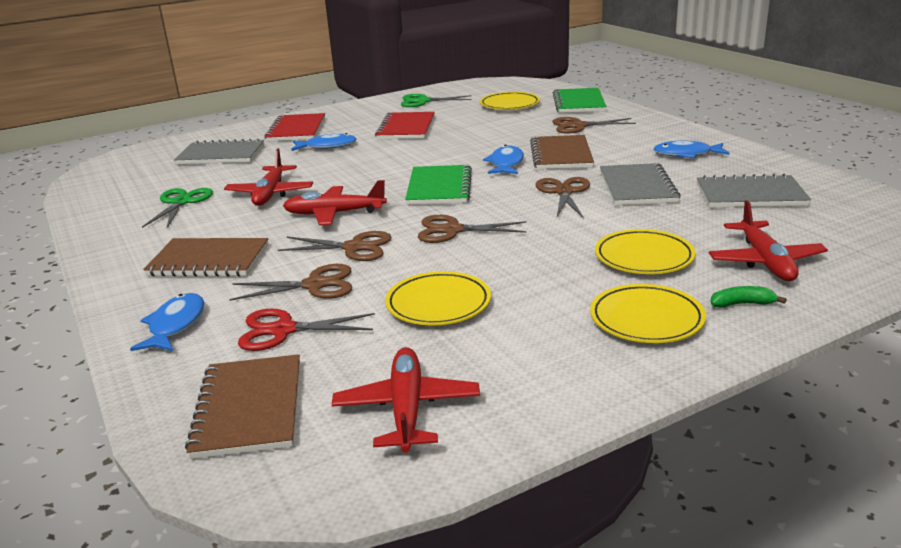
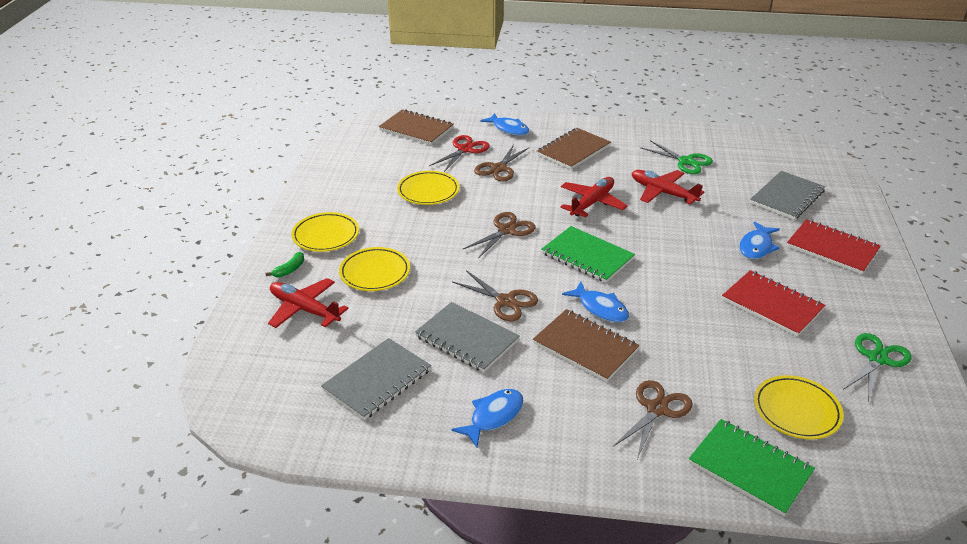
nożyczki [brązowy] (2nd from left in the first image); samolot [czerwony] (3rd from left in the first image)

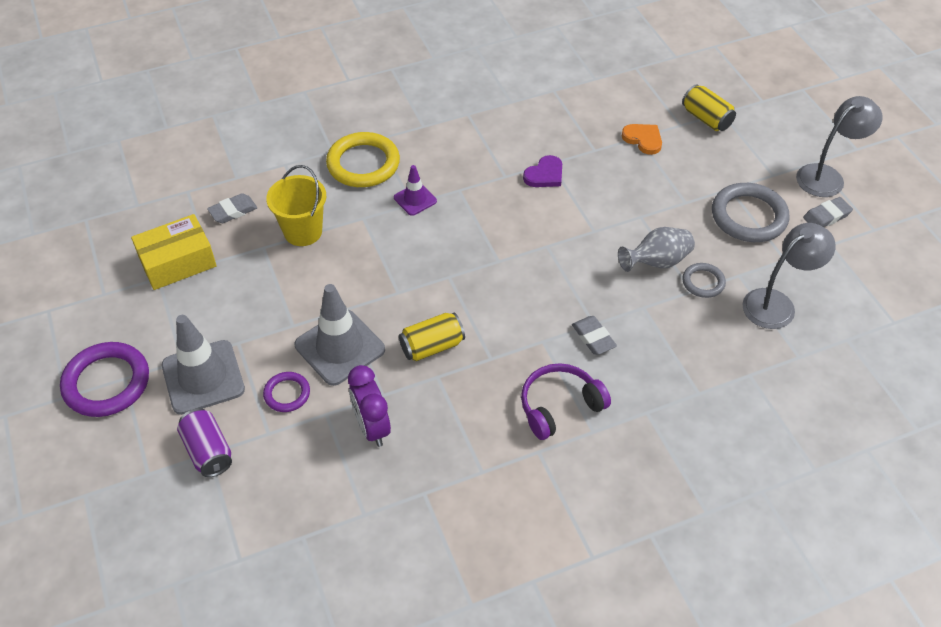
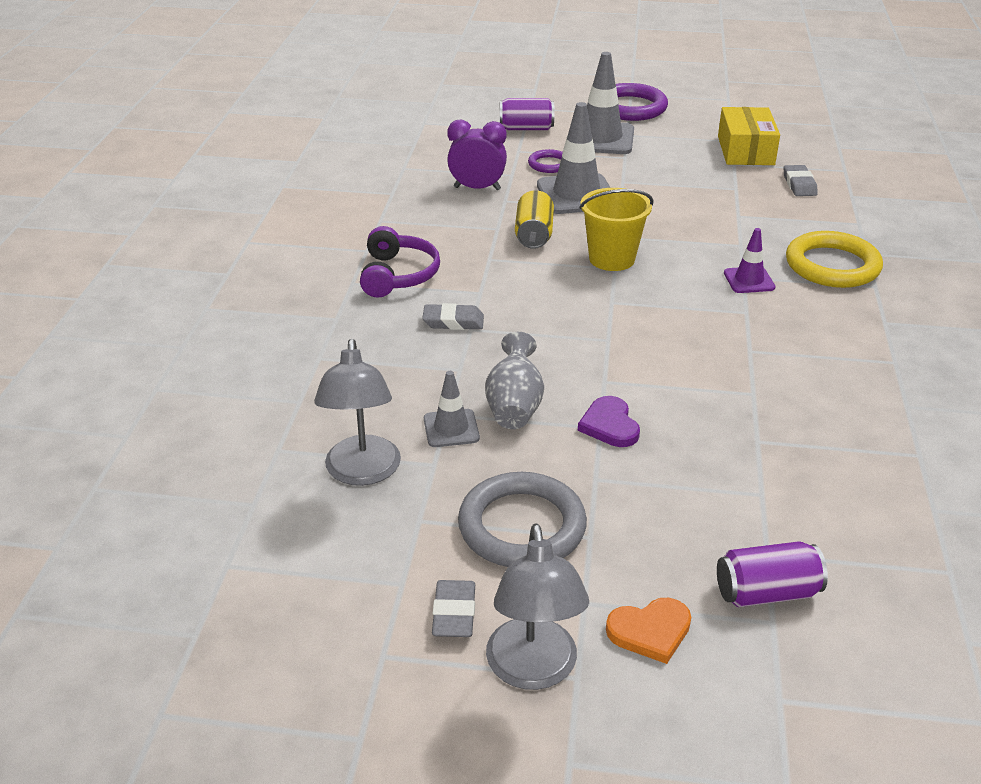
puszka [fioletowy] (2nd from left); serce [pomarańczowy]; serce [fioletowy]; wiadro [żółty]; pachołek [szary] (1st from left)

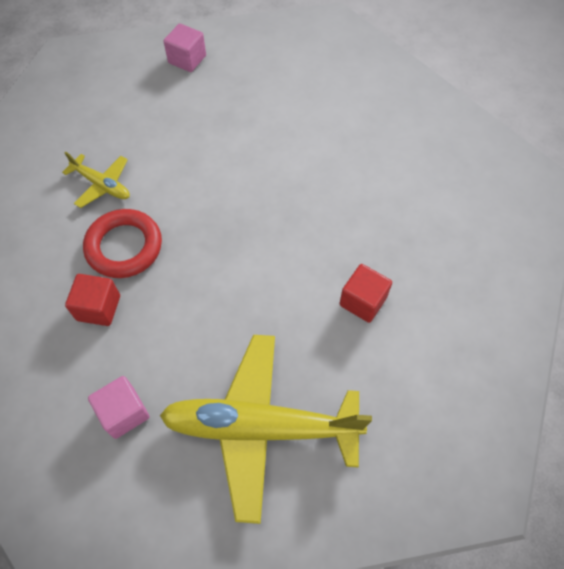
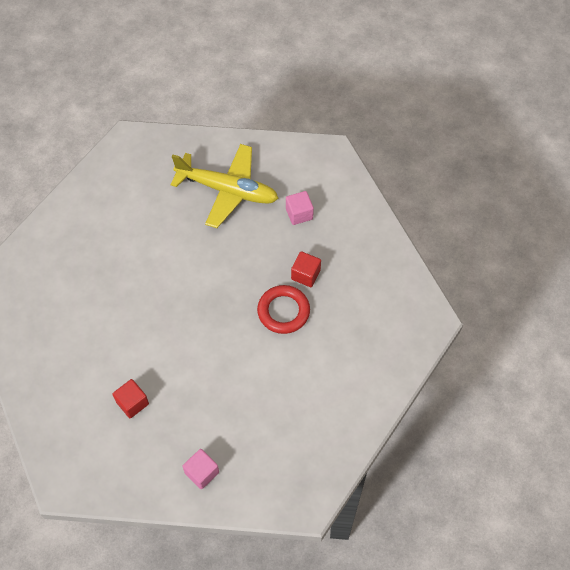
samolot [żółty] (1st from left in the first image); sześcian [czerwony] (1st from left)

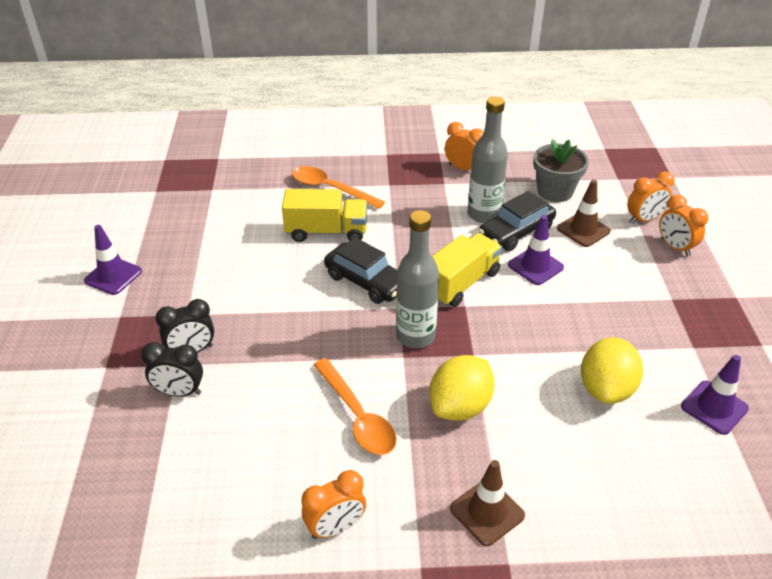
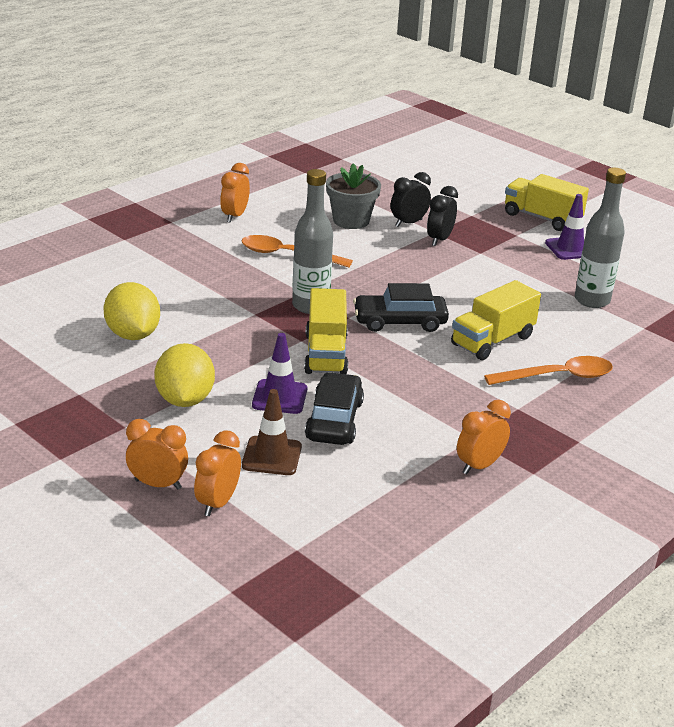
butelka [szary] (2nd from left); budzik [pomarańczowy] (4th from left); doniczka [szary]; cytryna [żółty] (2nd from left); pachołek [fioletowy] (3rd from left in the first image); pachołek [brązowy] (1st from left in the first image); ciężarówka [żółty] (3rd from left)

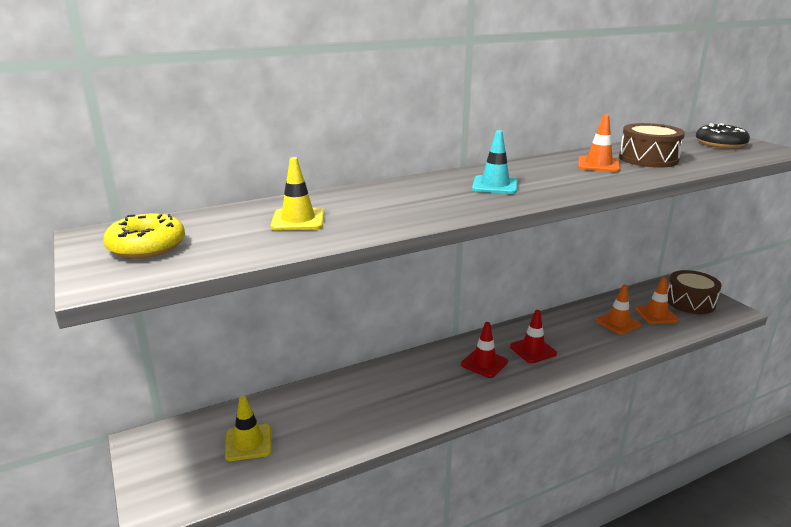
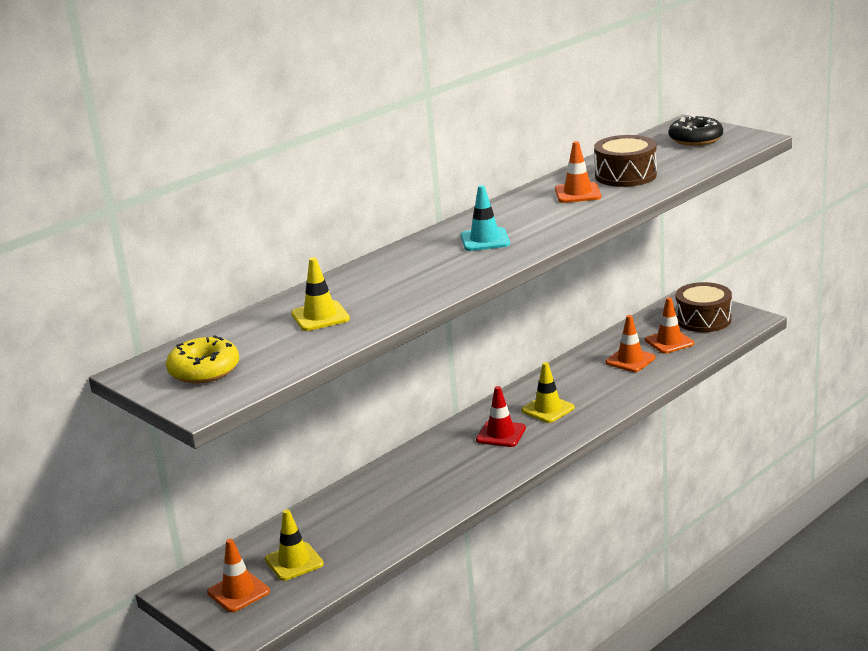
pachołek [żółty] (3rd from left); pachołek [pomarańczowy] (1st from left)

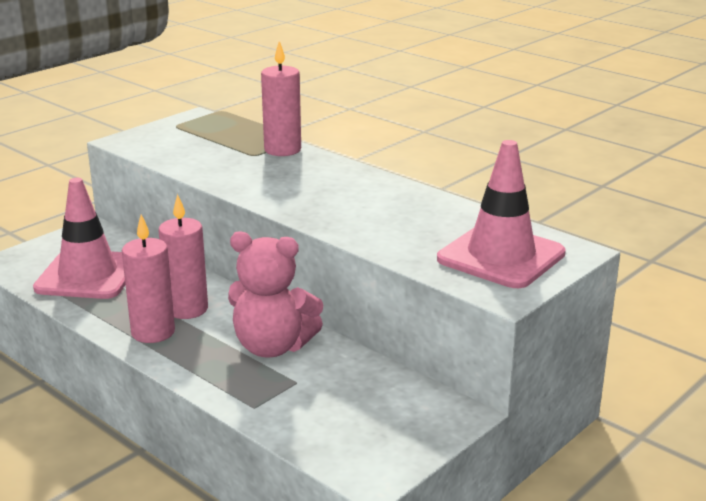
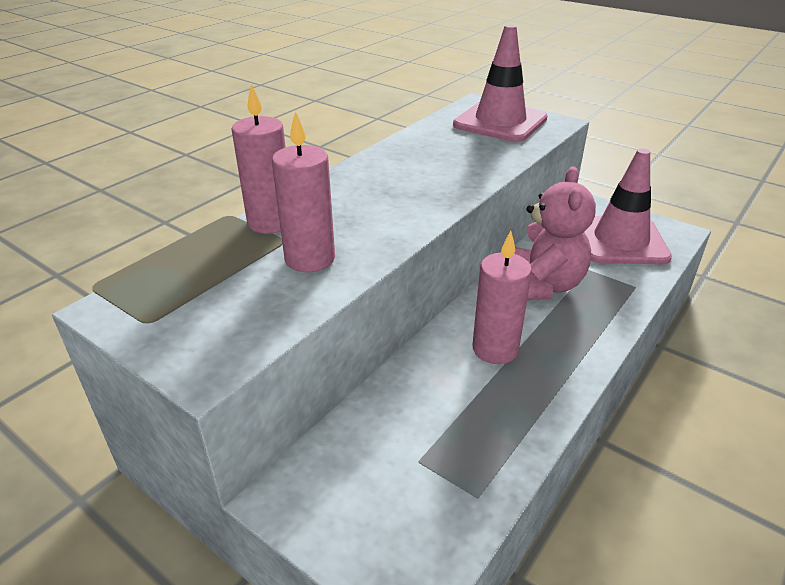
pachołek [różowy] (2nd from left); świeca [różowy] (2nd from left)

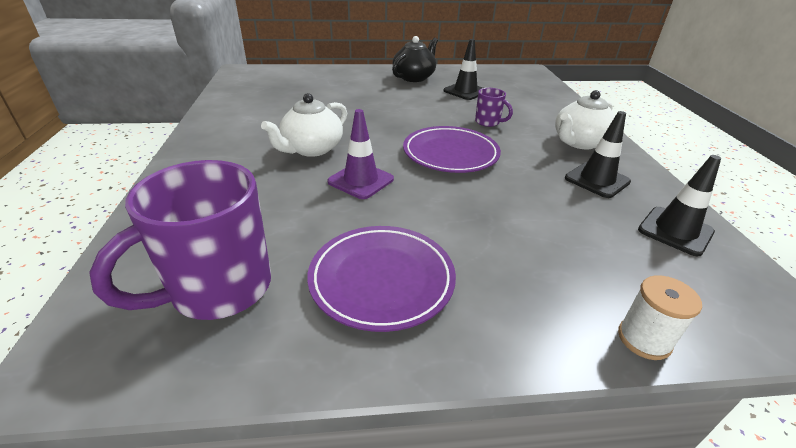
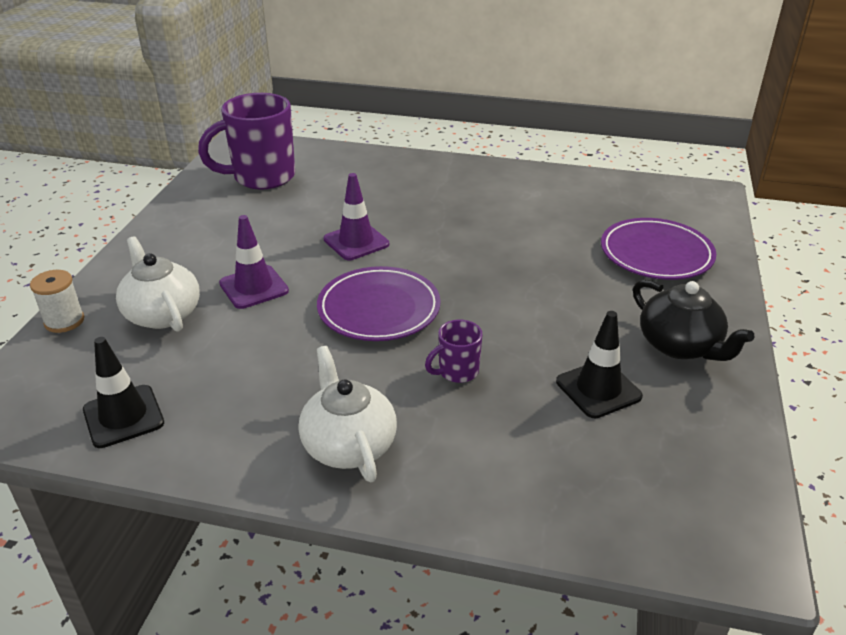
imbryk [biały] (1st from left); pachołek [czarny] (2nd from left in the first image); kubek [fioletowy] (1st from left); talerz [fioletowy] (2nd from left); pachołek [fioletowy] (1st from left)

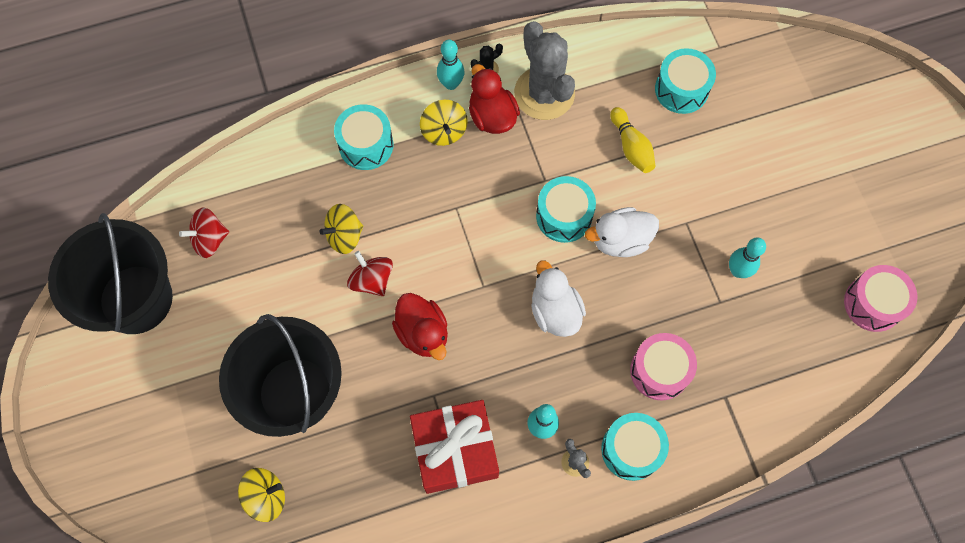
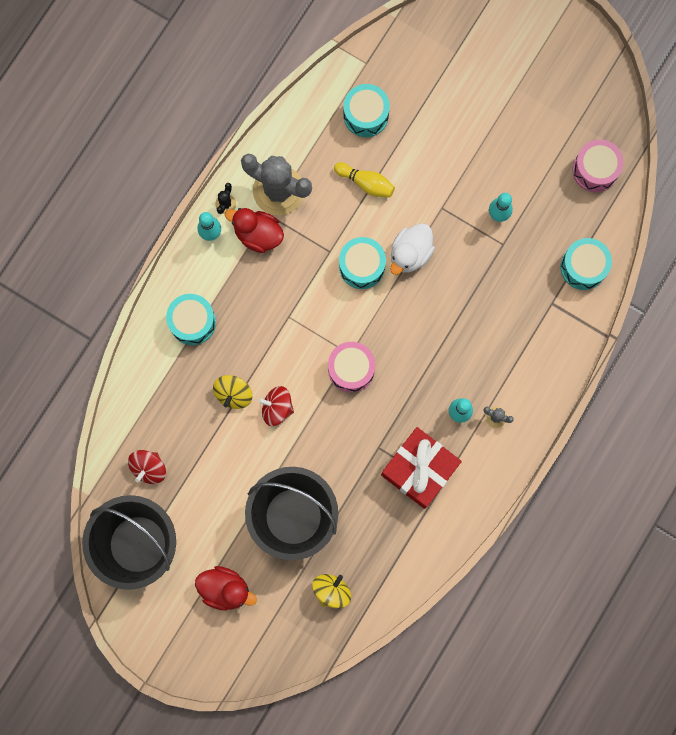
bączek [żółty] (3rd from left in the first image); kaczka [biały] (1st from left in the first image); kaczka [czerwony] (1st from left); bęben [różowy] (1st from left); bęben [turkusowy] (4th from left)

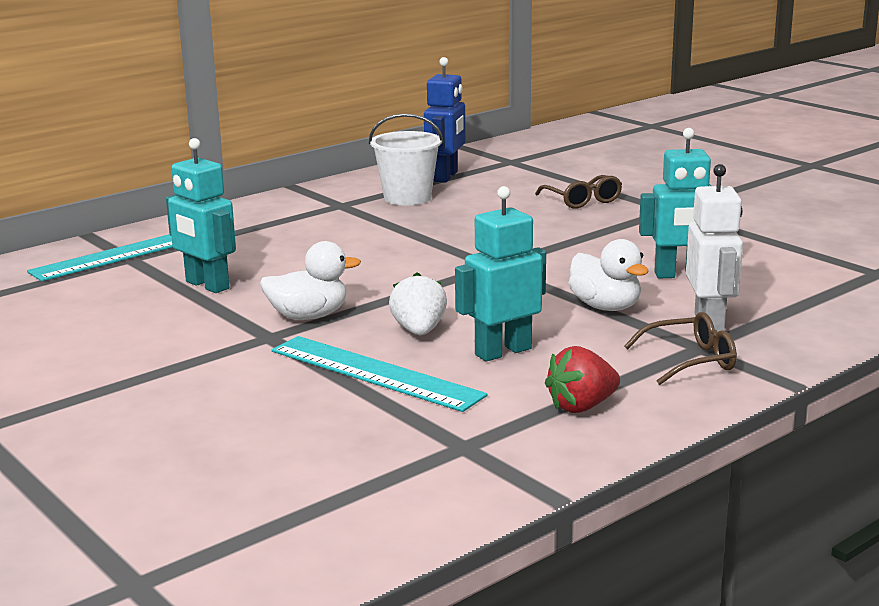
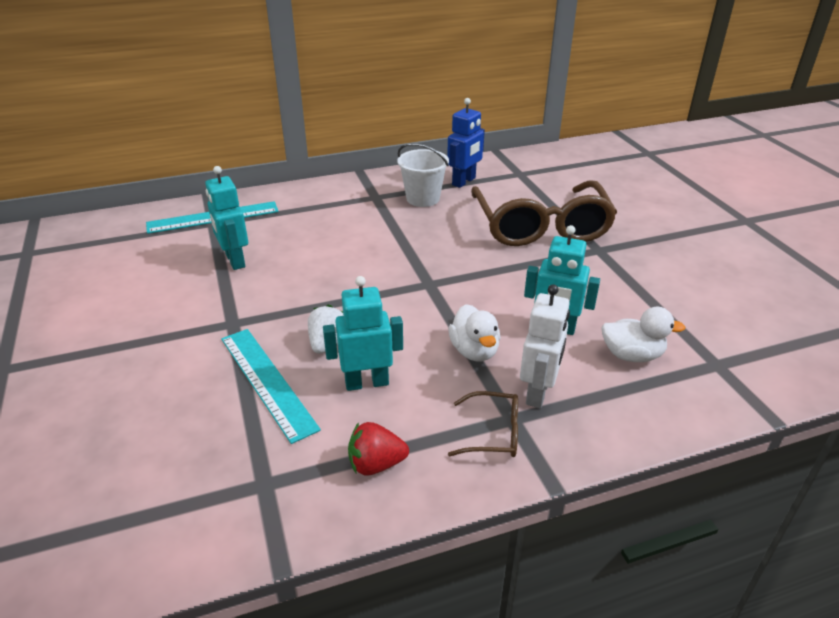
okulary [brązowy] (2nd from left); kaczka [biały] (2nd from left)

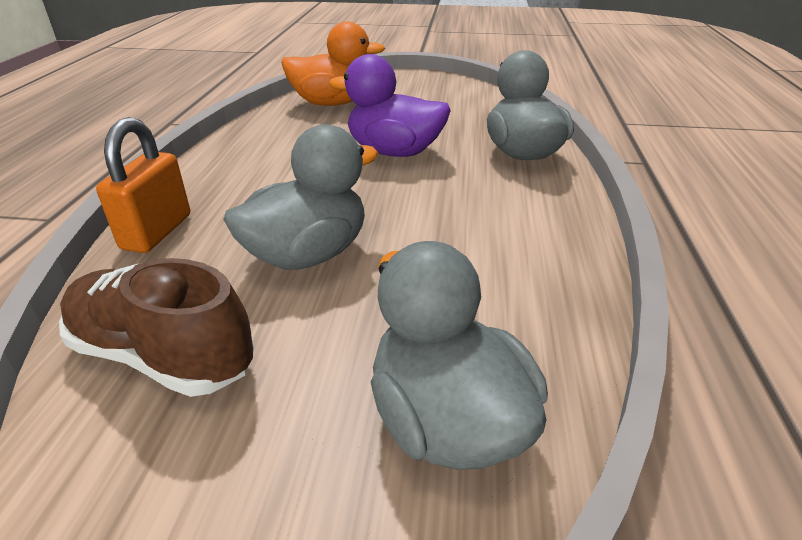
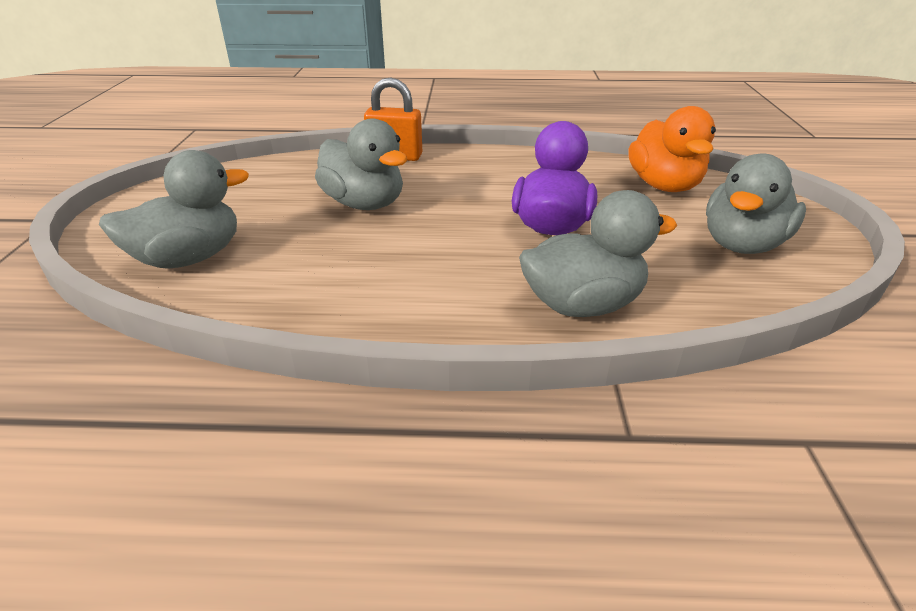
but [brązowy]; kaczka [szary] (4th from left)

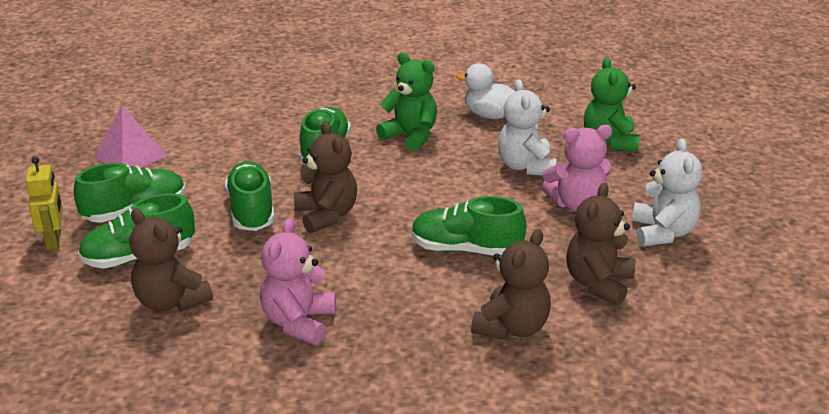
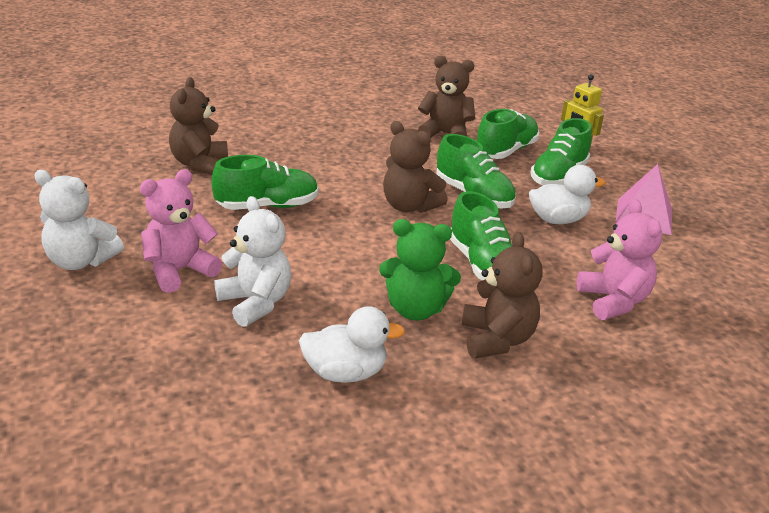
miś [zielony] (2nd from left in the first image); miś [biały] (1st from left); miś [brązowy] (4th from left); miś [różowy] (2nd from left); kaczka [biały] (2nd from left)

